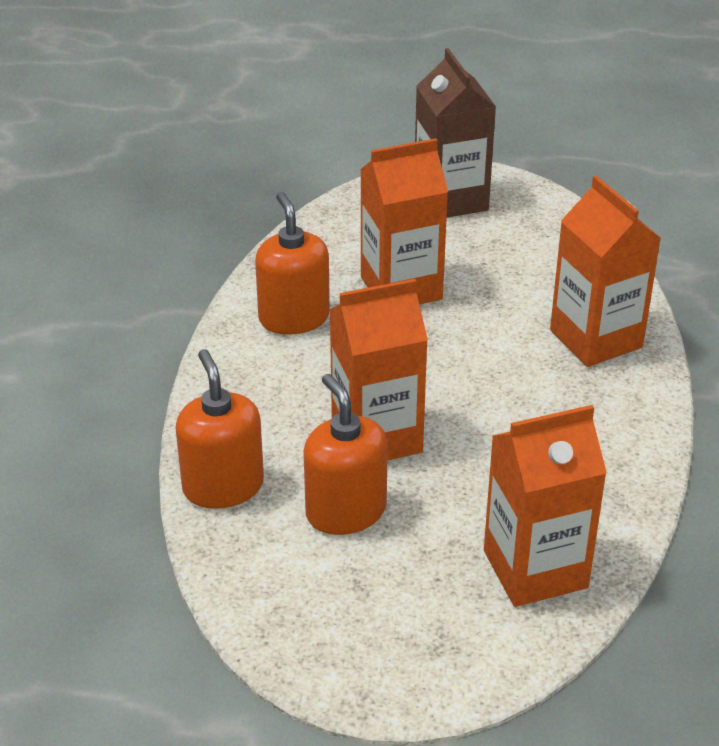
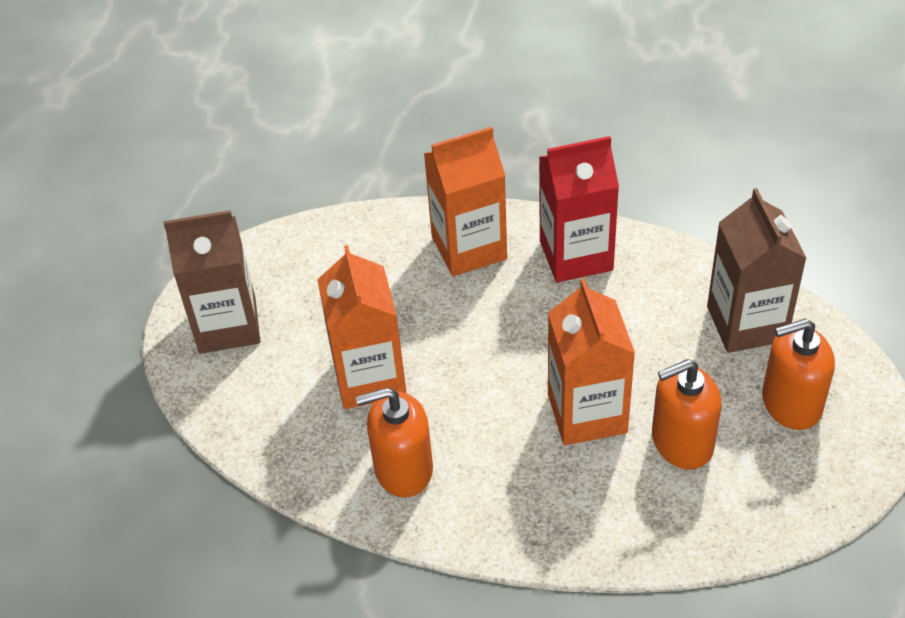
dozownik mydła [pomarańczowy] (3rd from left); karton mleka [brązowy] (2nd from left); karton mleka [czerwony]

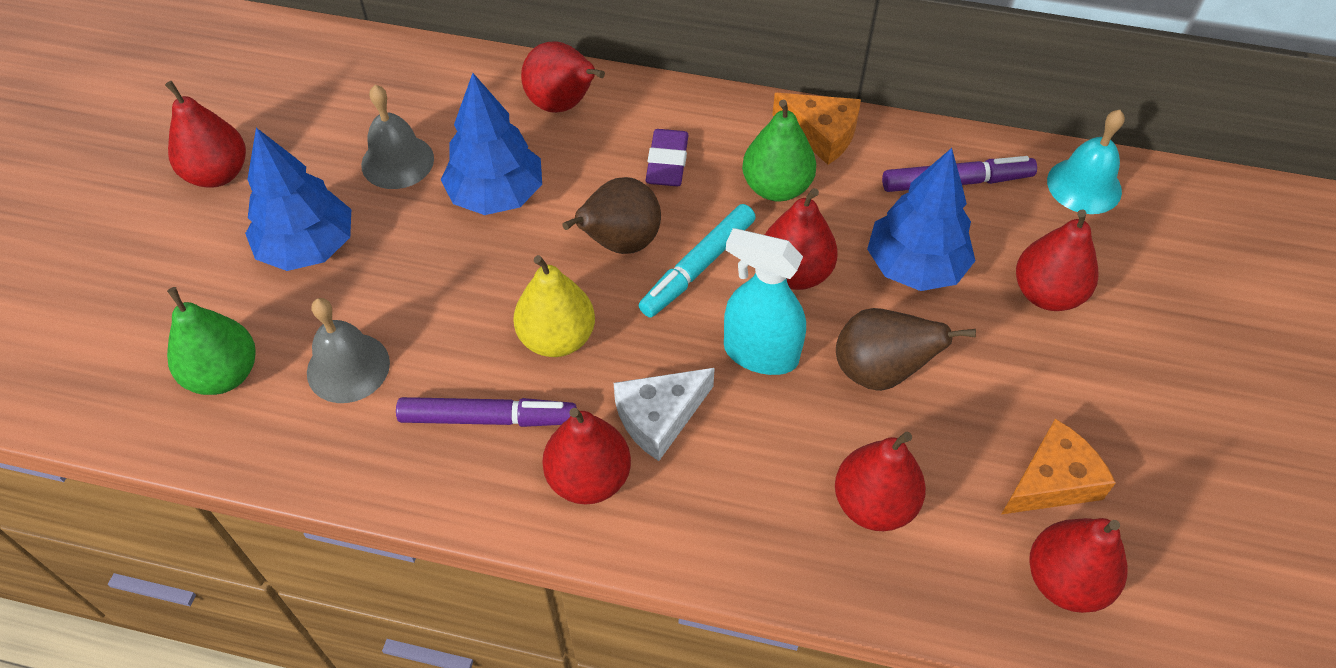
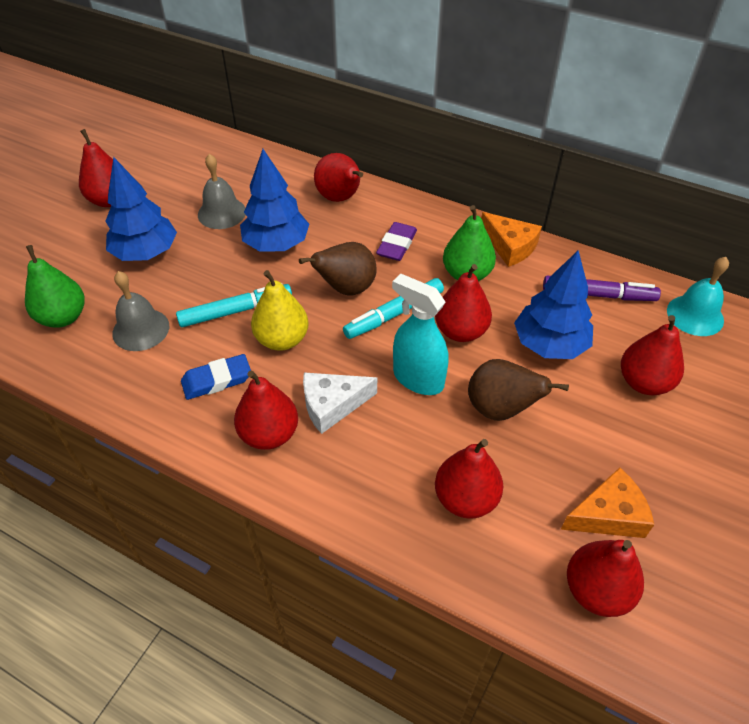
gumka do mazania [niebieski]; flamaster [turkusowy] (1st from left)

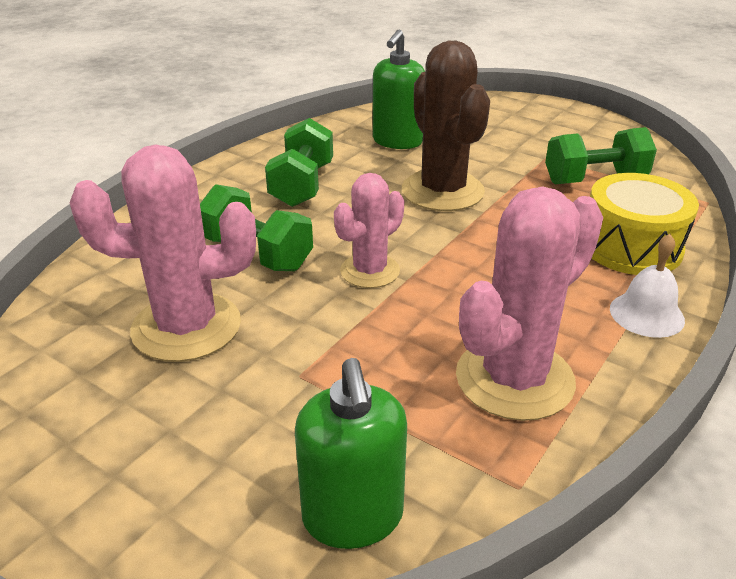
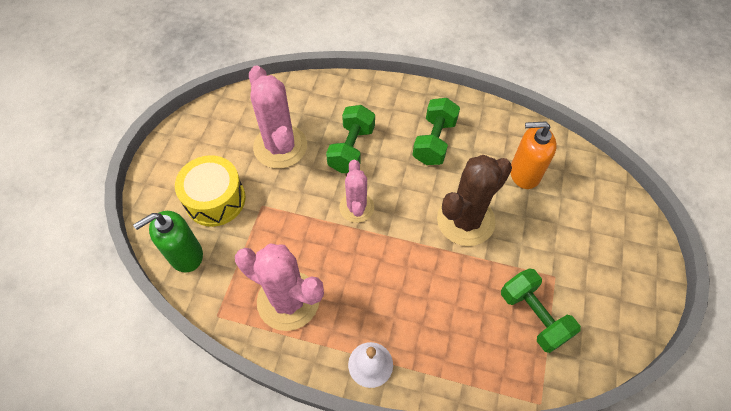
dozownik mydła [pomarańczowy]; hantel [zielony] (2nd from left); kaktus [różowy] (3rd from left); bęben [żółty]

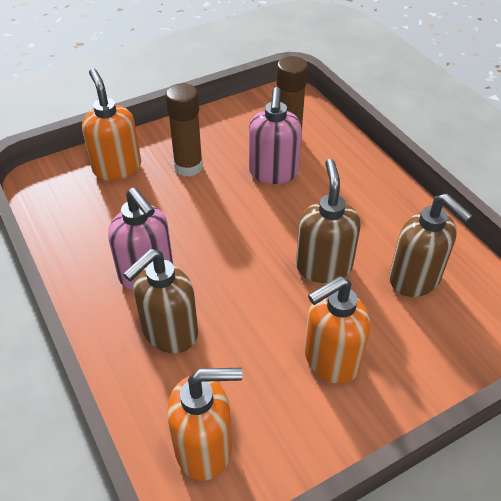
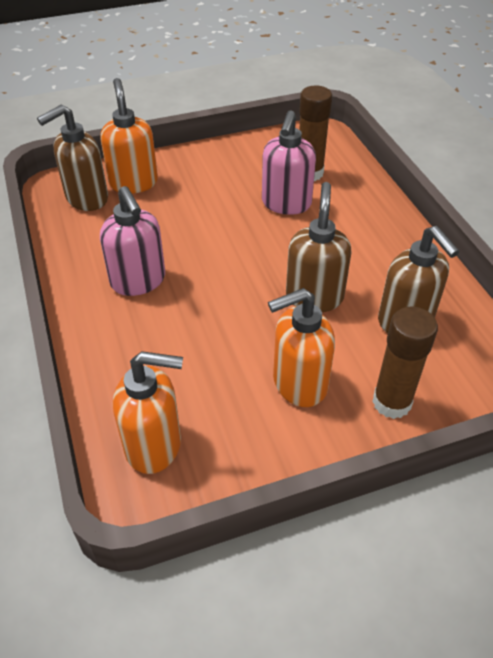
klej w sztyfcie [brązowy] (2nd from left); dozownik mydła [brązowy] (1st from left)

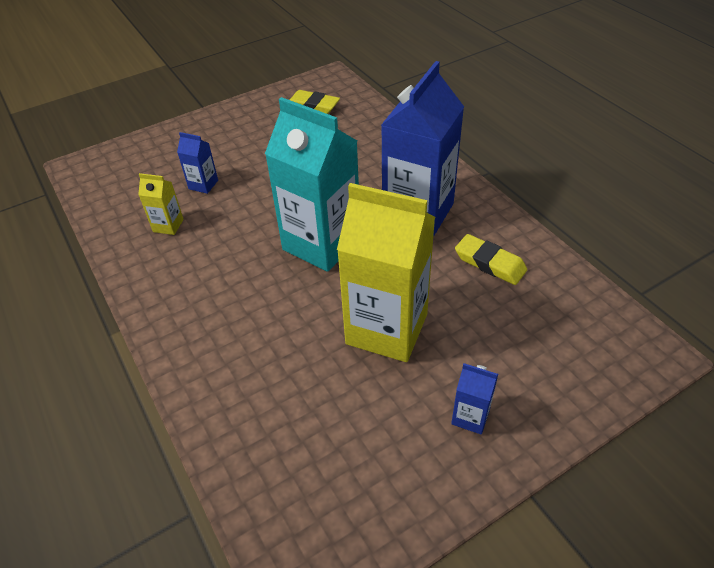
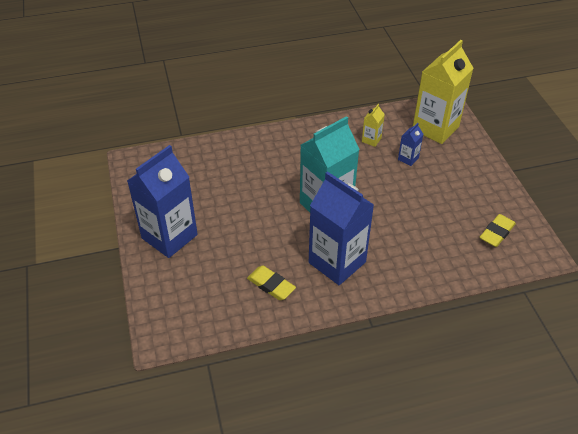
karton mleka [żółty] (2nd from left); gumka do mazania [żółty] (1st from left); karton mleka [niebieski] (1st from left)

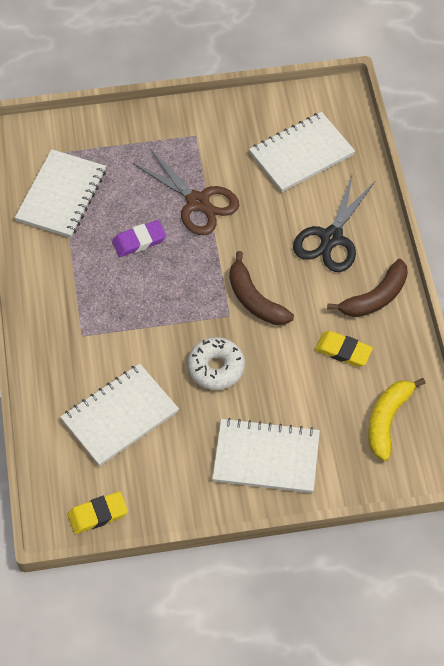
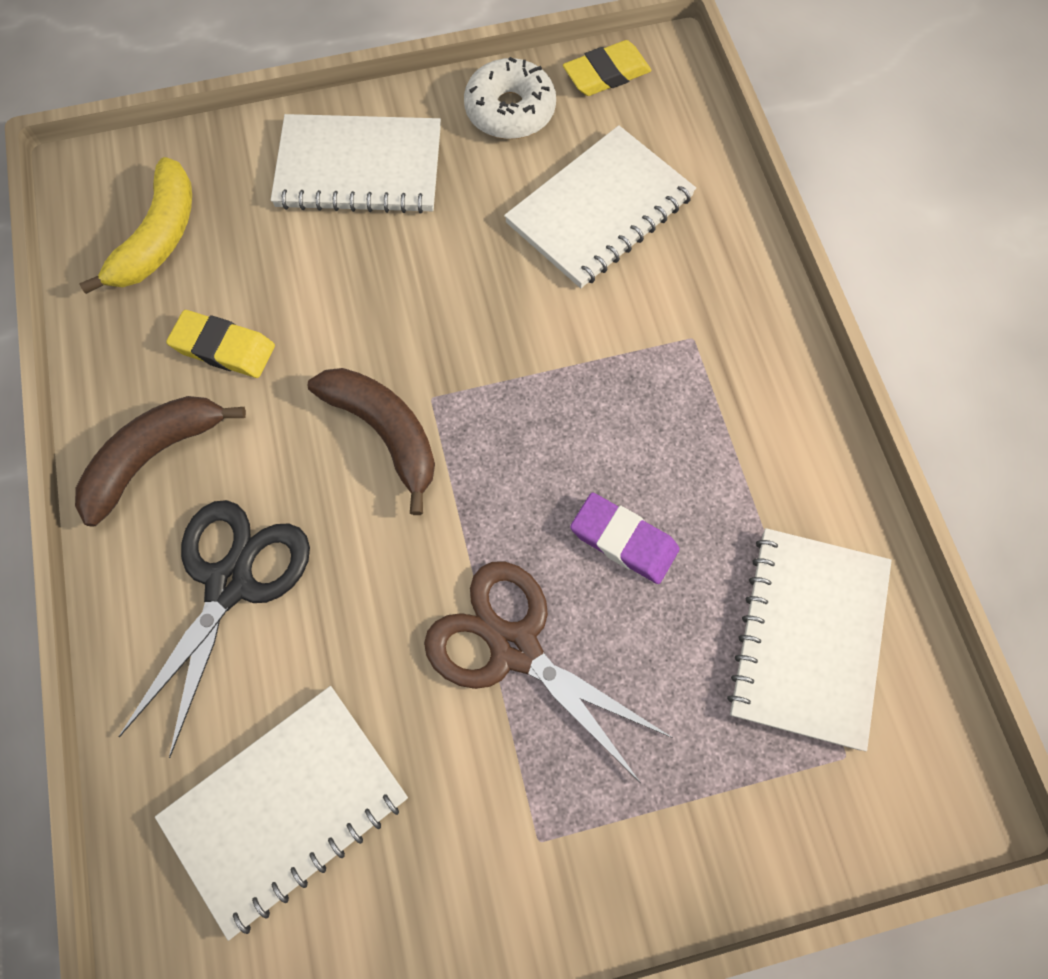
gumka do mazania [fioletowy]; donut [biały]

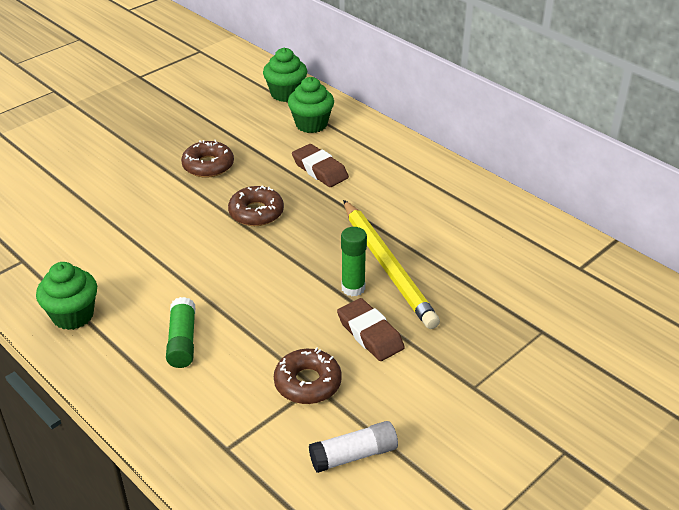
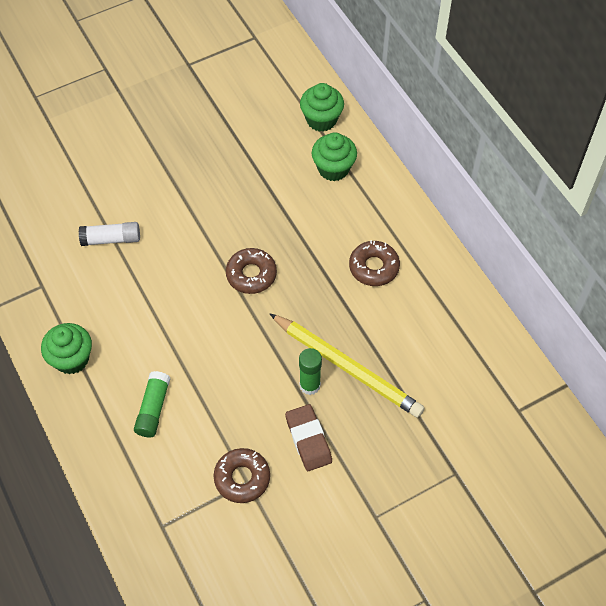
donut [brązowy] (3rd from left); gumka do mazania [brązowy] (1st from left in the first image); ołówek [żółty]; klej w sztyfcie [biały]

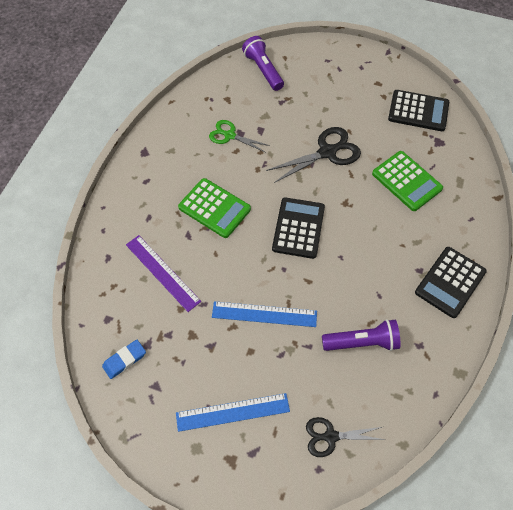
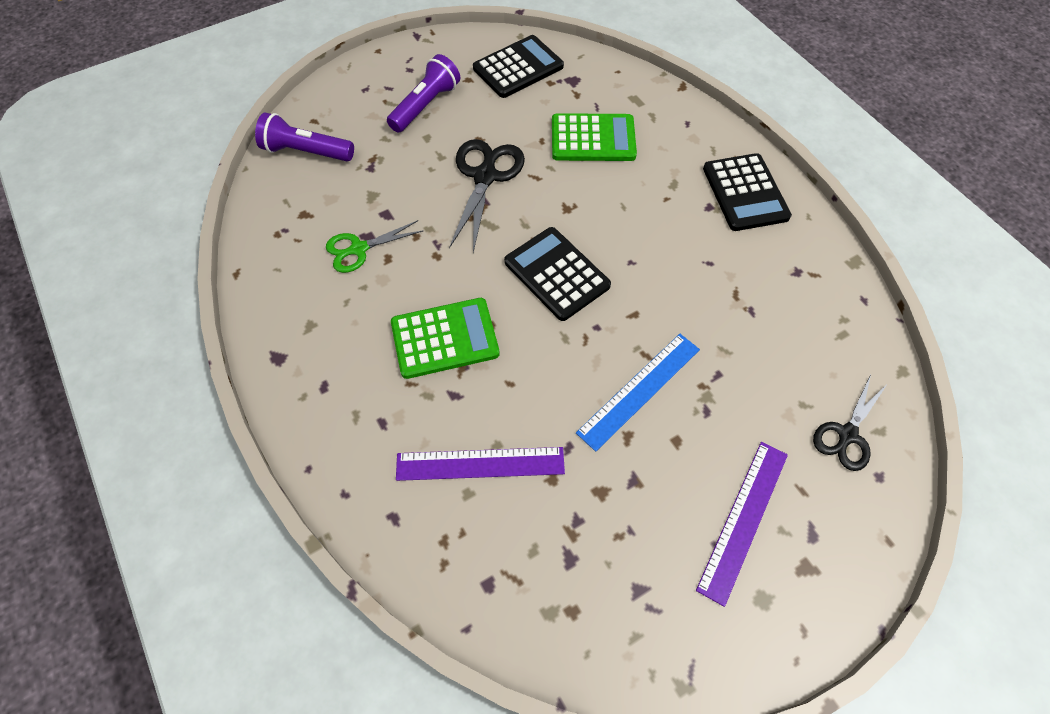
latarka [fioletowy] (2nd from left); gumka do mazania [niebieski]; linijka [fioletowy] (2nd from left)

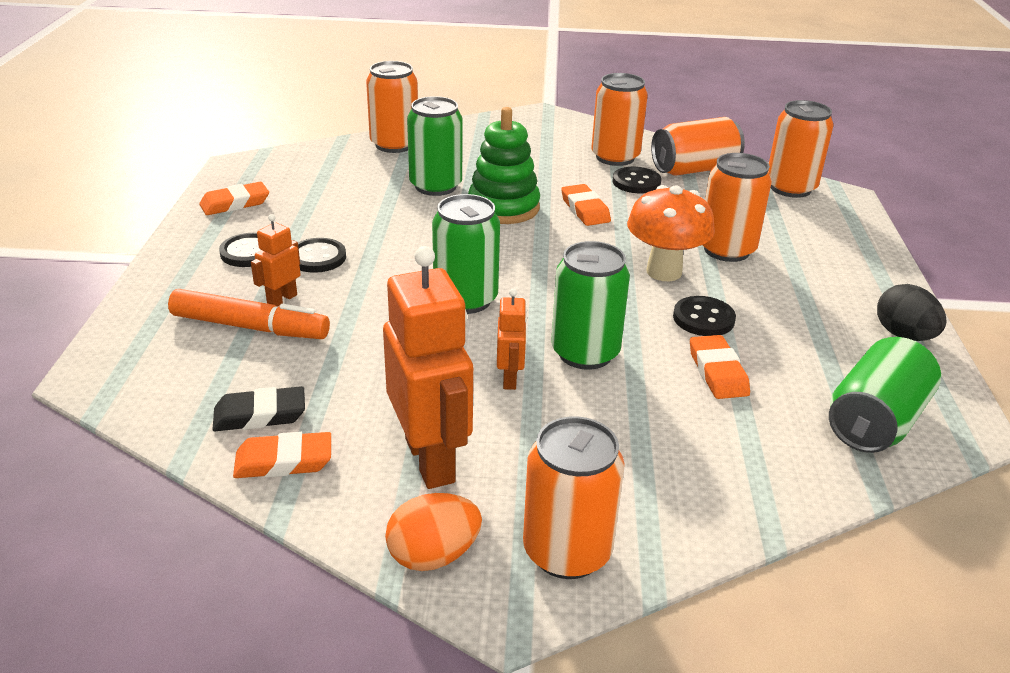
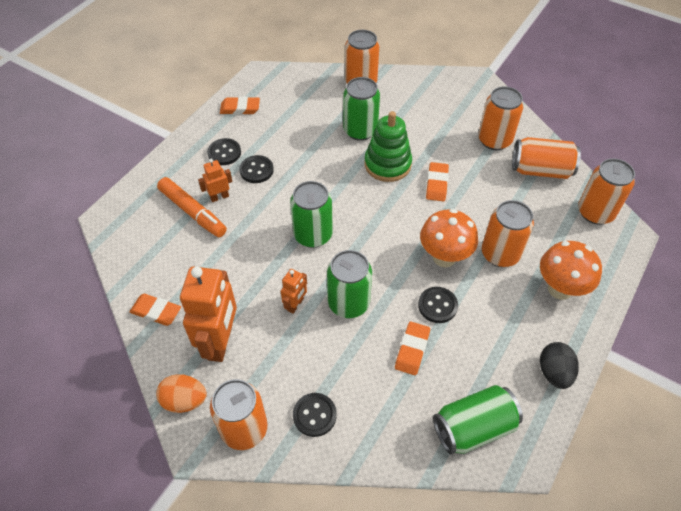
guzik [czarny] (3rd from left); gumka do mazania [czarny]; grzyb [pomarańczowy] (2nd from left)

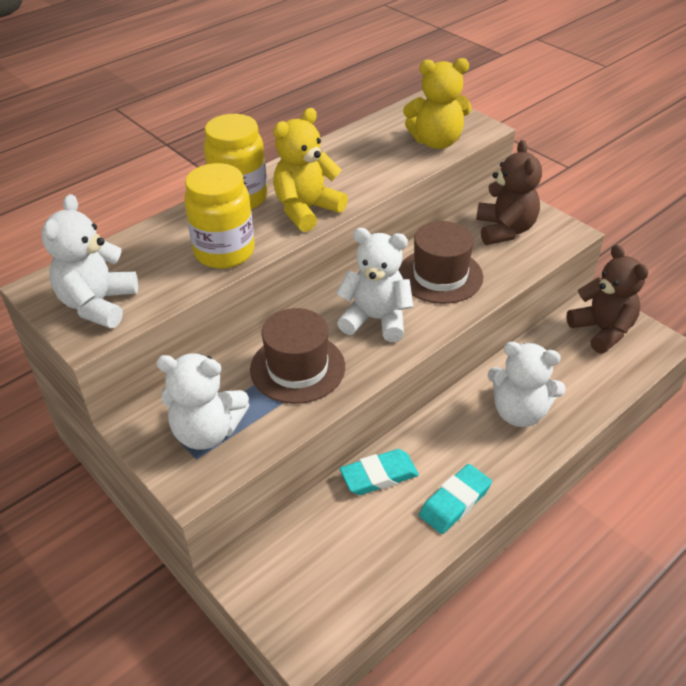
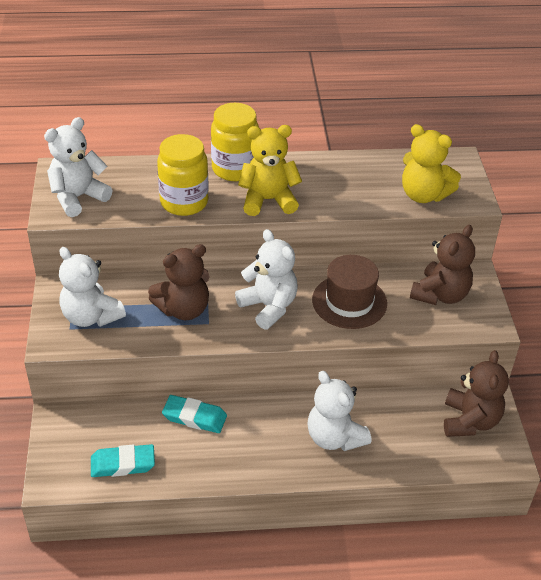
miś [brązowy] (1st from left); gumka do mazania [turkusowy] (1st from left)

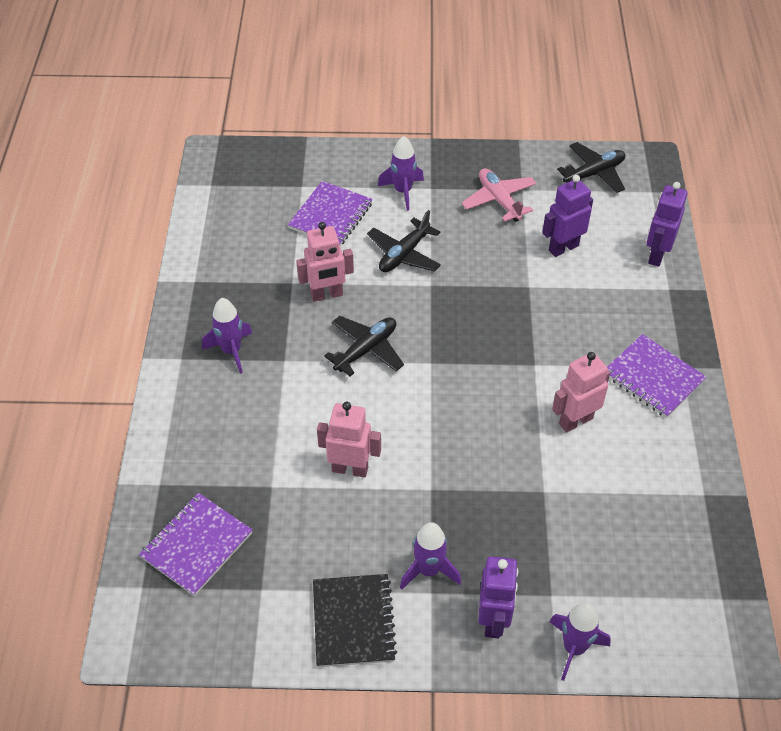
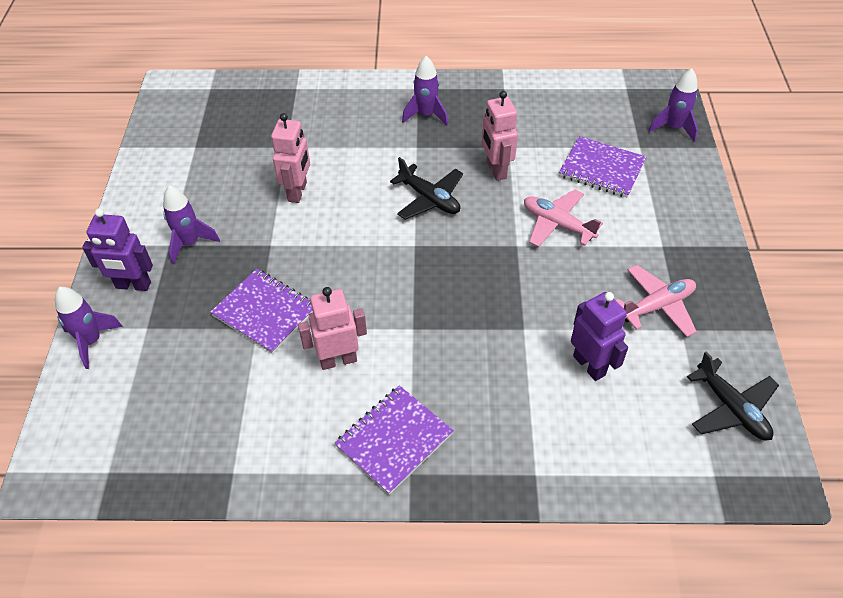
rakieta [fioletowy] (4th from left); robot [fioletowy] (3rd from left in the first image); samolot [różowy] (1st from left); robot [różowy] (2nd from left); zeszyt [fioletowy] (1st from left); zeszyt [czarny]

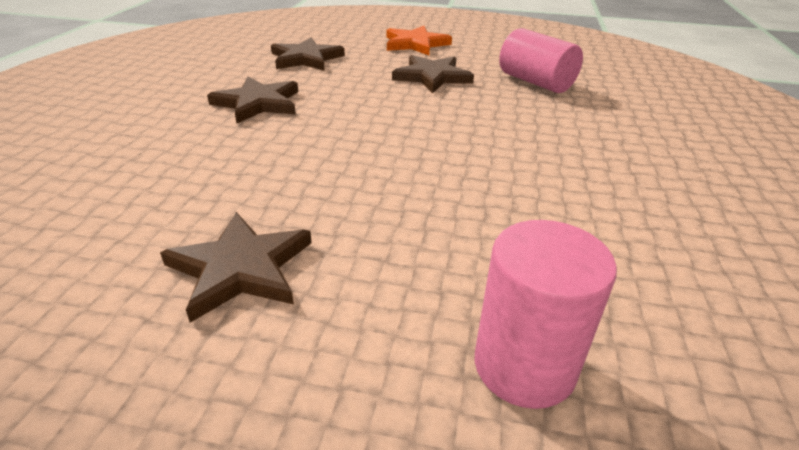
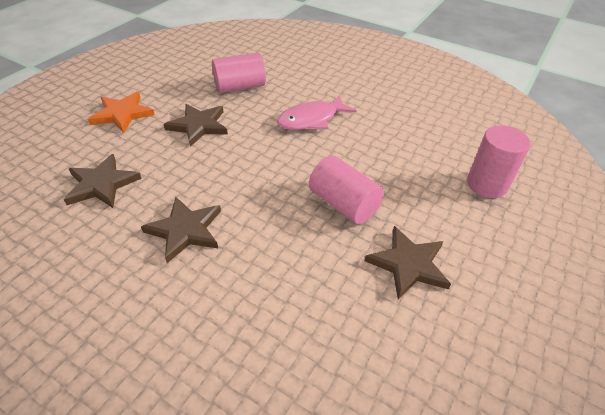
ryba [różowy]; walec [różowy] (2nd from left)

